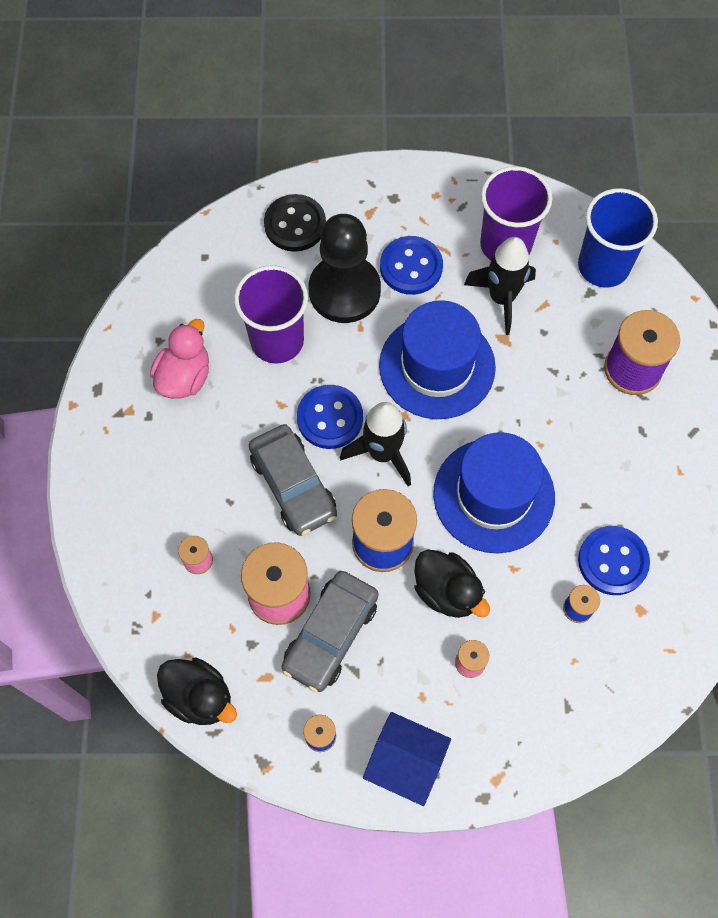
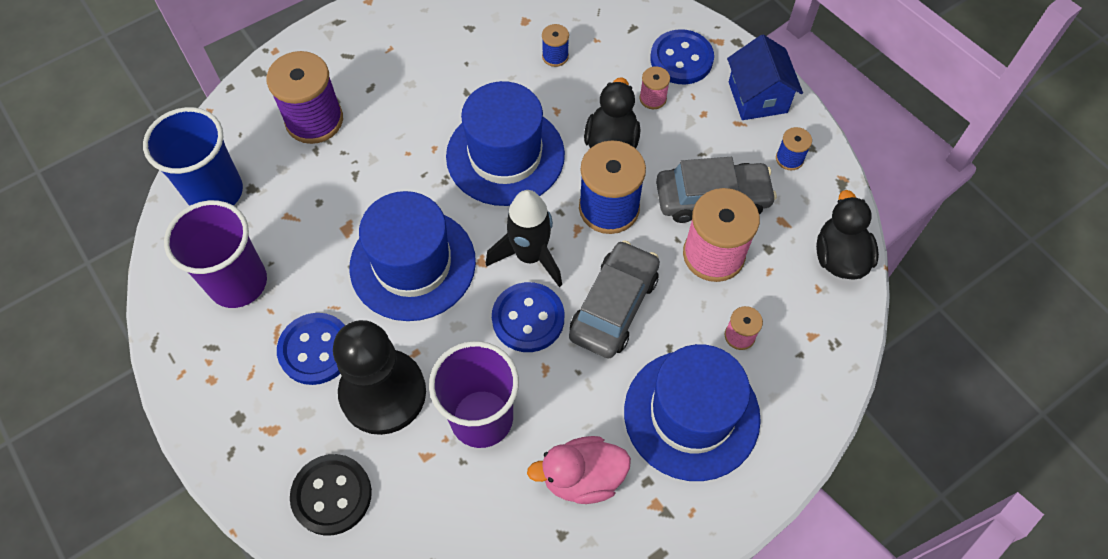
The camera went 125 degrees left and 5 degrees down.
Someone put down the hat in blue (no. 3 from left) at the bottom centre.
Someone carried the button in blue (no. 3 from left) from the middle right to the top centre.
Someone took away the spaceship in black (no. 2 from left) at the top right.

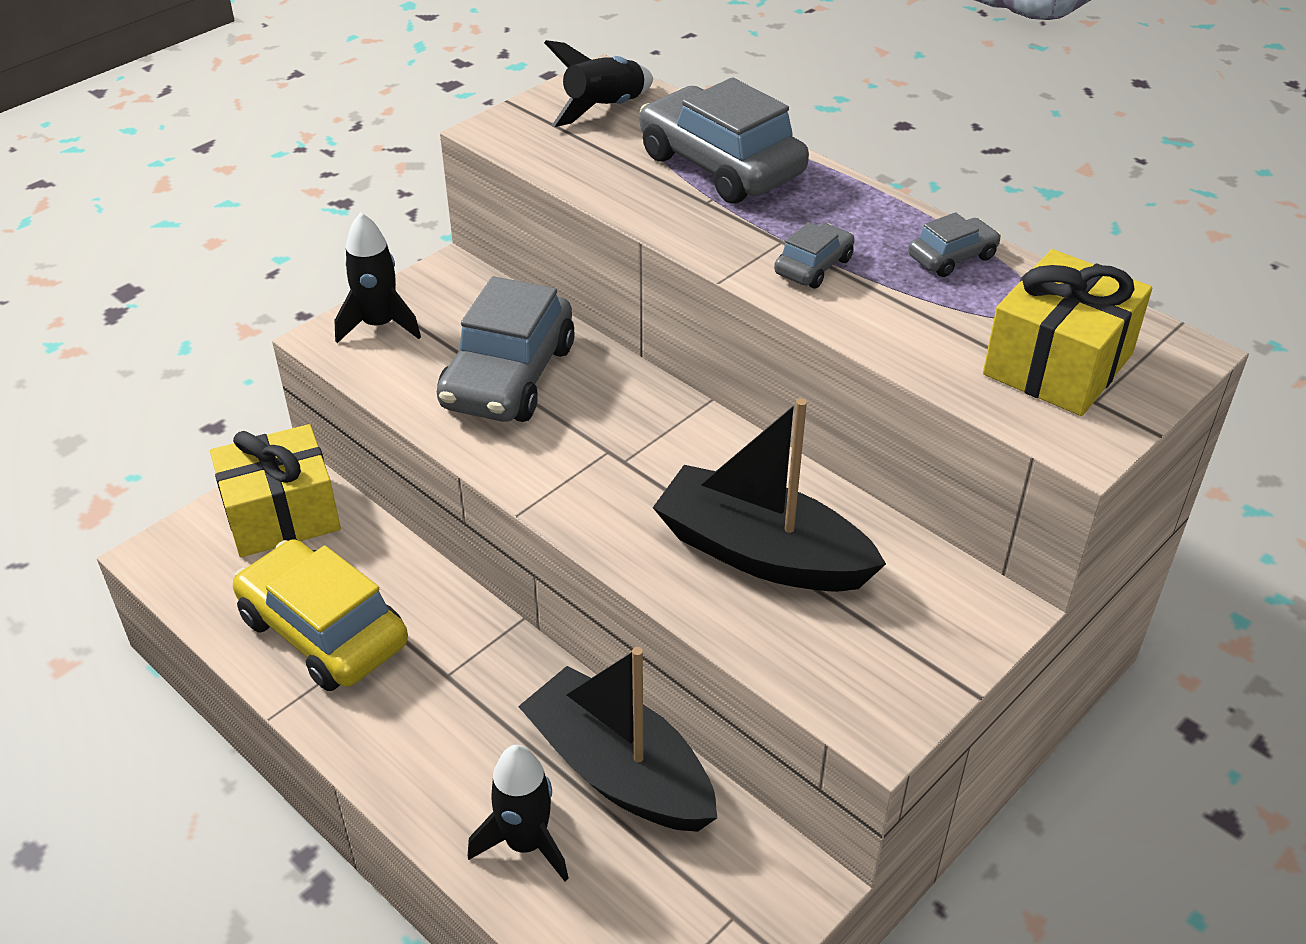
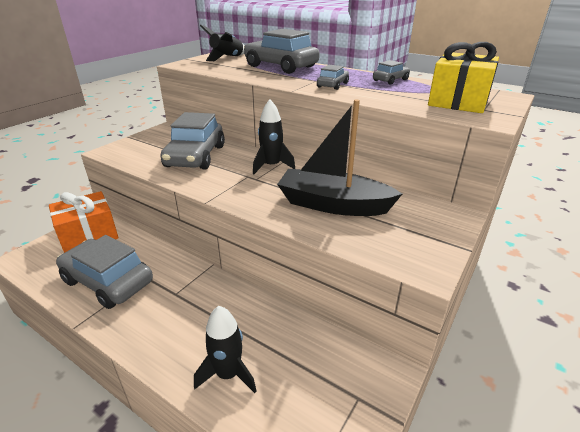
The camera went 10 degrees left and 10 degrees down.
Someone repainted the gift in bright yellow (no. 1 from left) at the middle left, which became the gift in orange at the middle left.
Someone repainted the automobile in bright yellow at the middle left, which became the automobile in gray (no. 1 from left) at the middle left.
Someone carried the spaceship in black (no. 1 from left in the first image) from the top left to the top centre.
Someone took away the boat in black (no. 1 from left) at the bottom centre.

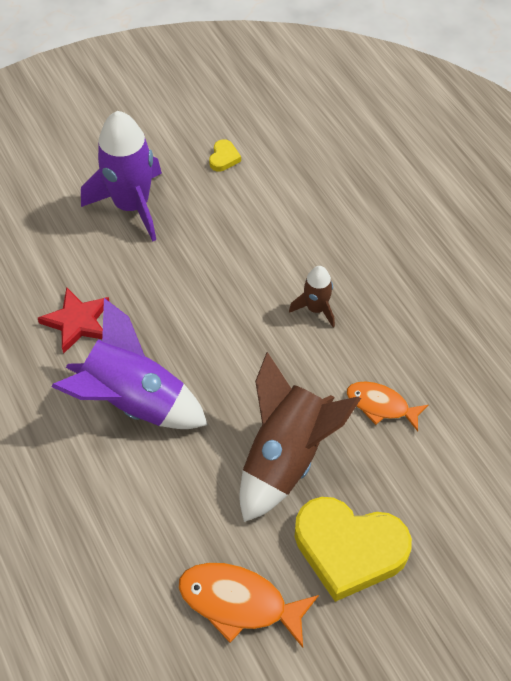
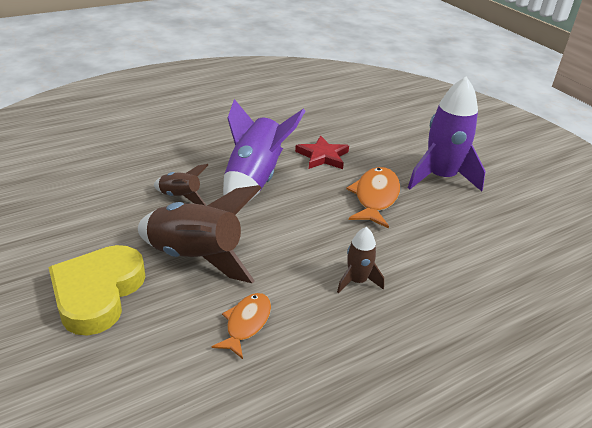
The camera went 85 degrees right and 20 degrees down.
Someone put down the spaceship in dark brown (no. 1 from left) at the middle left.
Someone carried the fish figure in orange (no. 1 from left in the first image) from the bottom centre to the centre.
Someone took away the love heart in bright yellow (no. 1 from left) at the top centre.

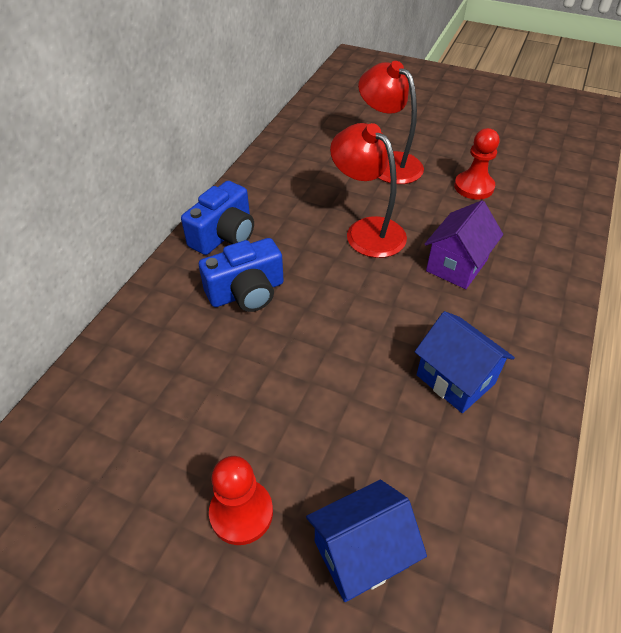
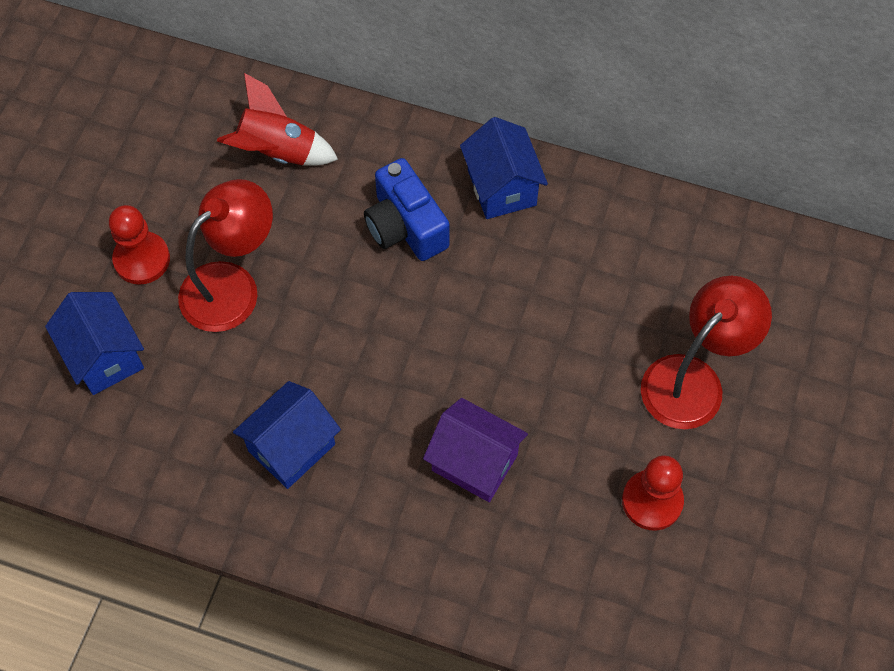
The camera went 85 degrees right and 15 degrees up.
Someone carried the lamp in crimson (no. 1 from left) from the top centre to the middle left.
Someone put down the spaceship in crimson at the top left.
Someone swapped the compact camera in blue (no. 1 from left) at the centre for the toy house in blue (no. 3 from left) at the top centre.

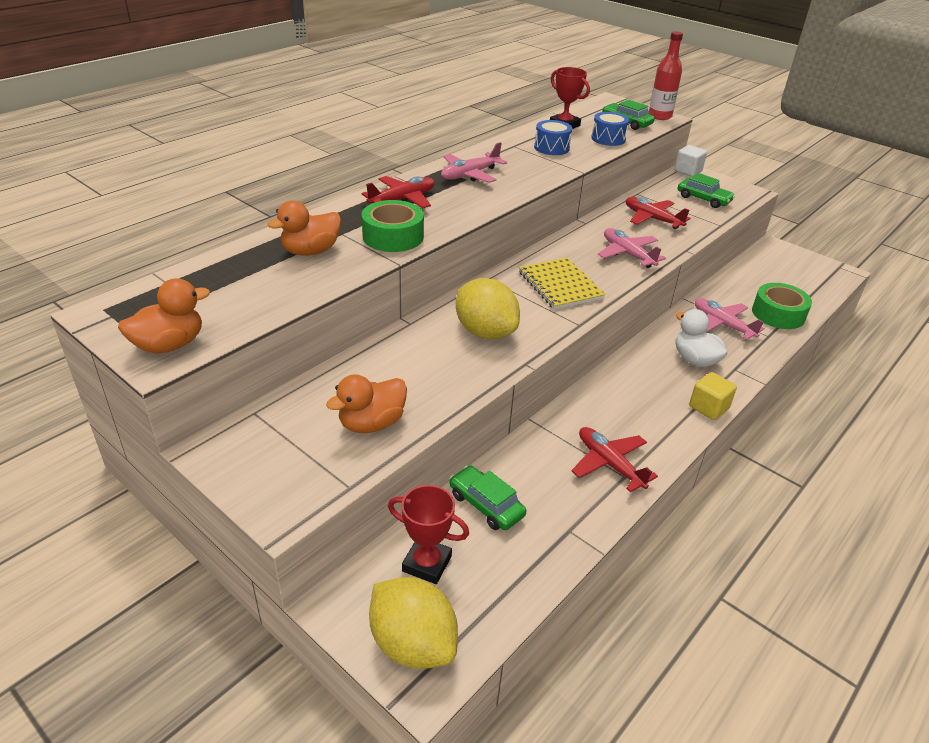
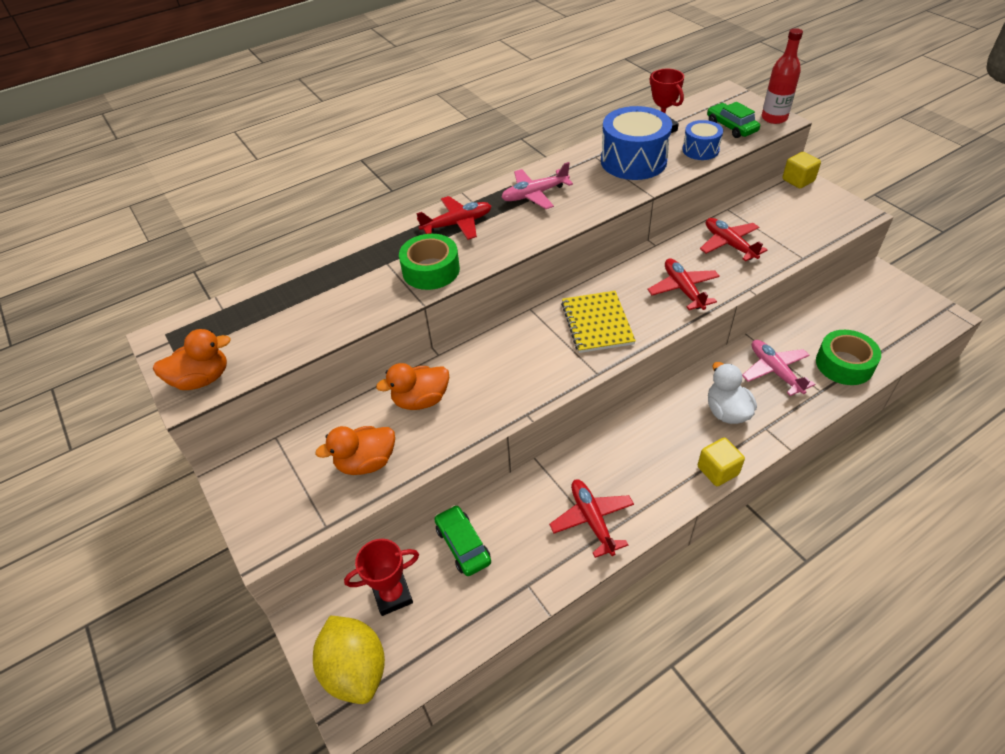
The camera went 20 degrees right and 10 degrees up.
Someone rotated the award cup in crimson (no. 1 from left) at the bottom centre by 60 degrees counterclockwise.
Someone carried the rubber duck in orange (no. 2 from left in the first image) from the top left to the centre.
Someone scaled the snare drum in blue (no. 1 from left) at the top centre by 1.81.
Someone repainted the toy plane in rosy (no. 2 from left) at the middle right, which became the toy plane in crimson (no. 3 from left) at the middle right.
Someone repainted the solid cube in white at the top right, which became the solid cube in bright yellow (no. 2 from left) at the top right.
Someone took away the toy lemon in bright yellow (no. 2 from left) at the centre.
Someone took away the automobile in emerald (no. 3 from left) at the top right.

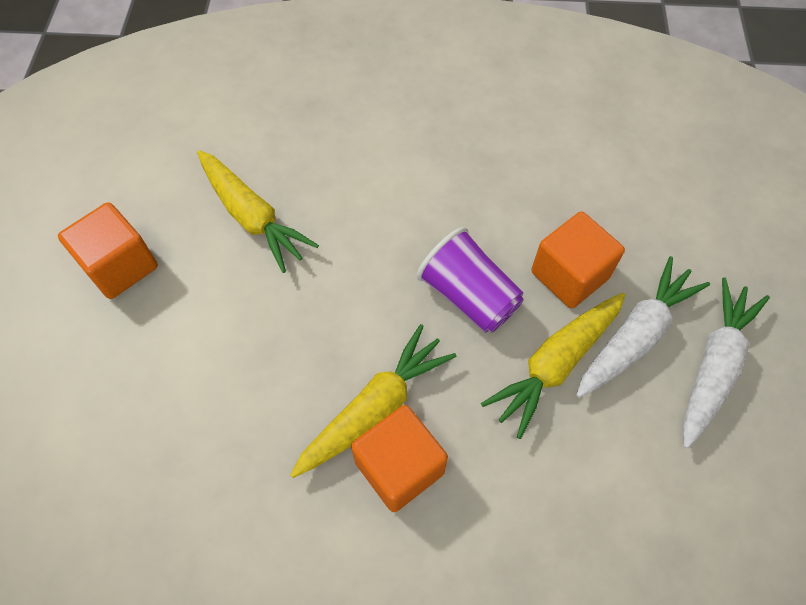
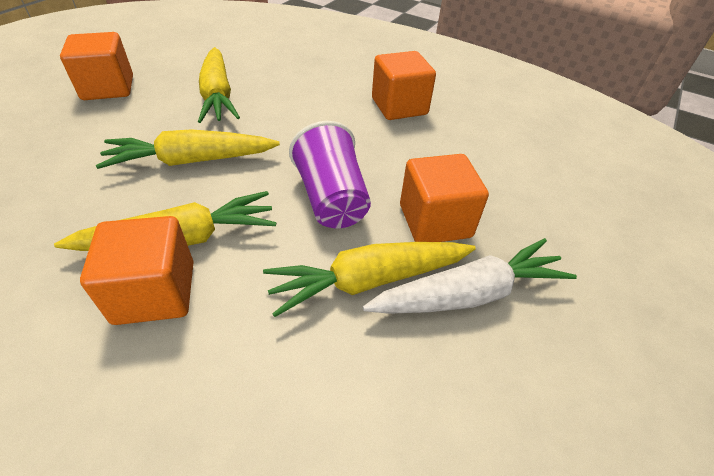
The camera went 25 degrees right and 15 degrees down.
Someone put down the toy carrot in bright yellow (no. 2 from left) at the top left.
Someone put down the solid cube in orange (no. 3 from left) at the top centre.
Someone took away the toy carrot in white (no. 2 from left) at the middle right.

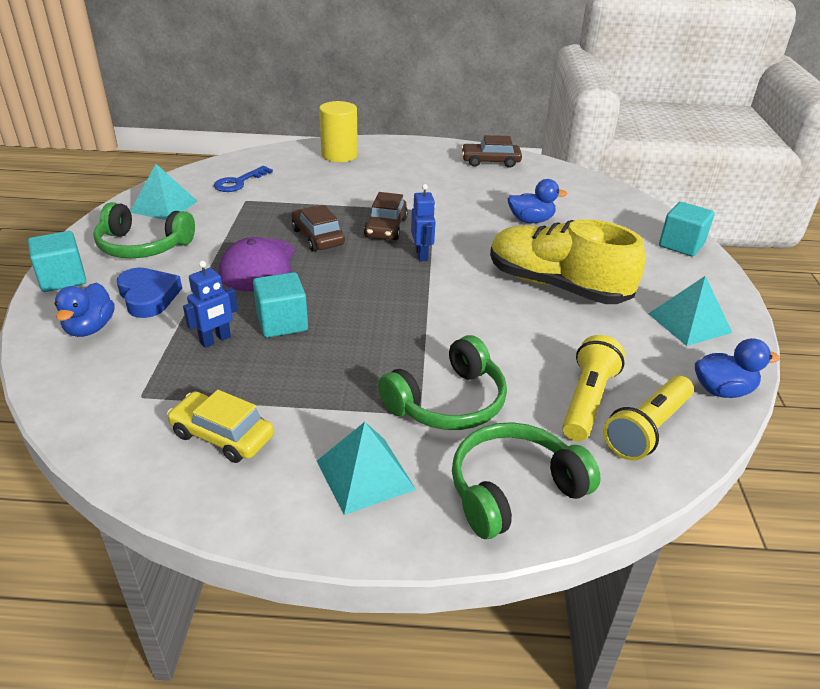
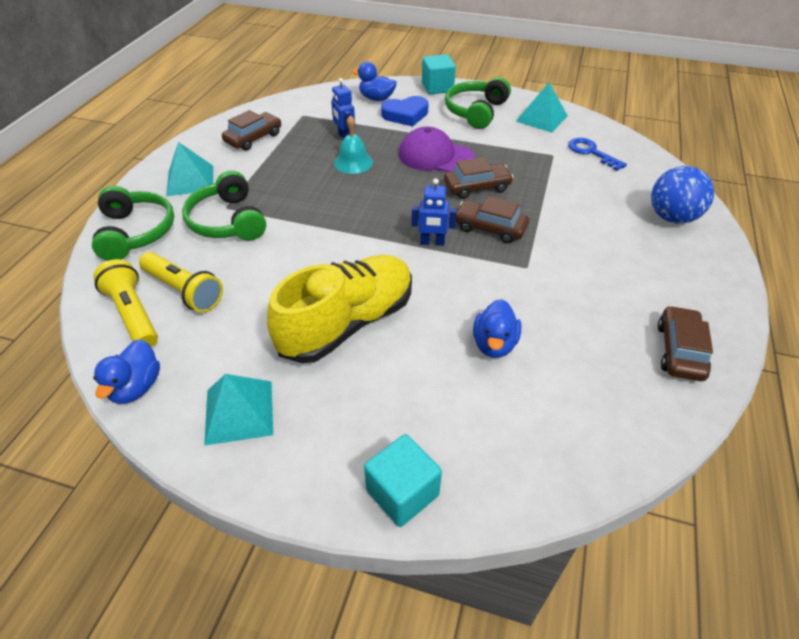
The camera went 105 degrees right and 10 degrees up.
Someone repainted the automobile in bright yellow at the middle left, which became the automobile in dark brown (no. 1 from left) at the top left.
Someone swapped the solid cube in teal (no. 2 from left) at the centre for the school bell in teal at the top centre.
Someone swapped the solid cylinder in bright yellow at the top centre for the play ball in blue at the top right.

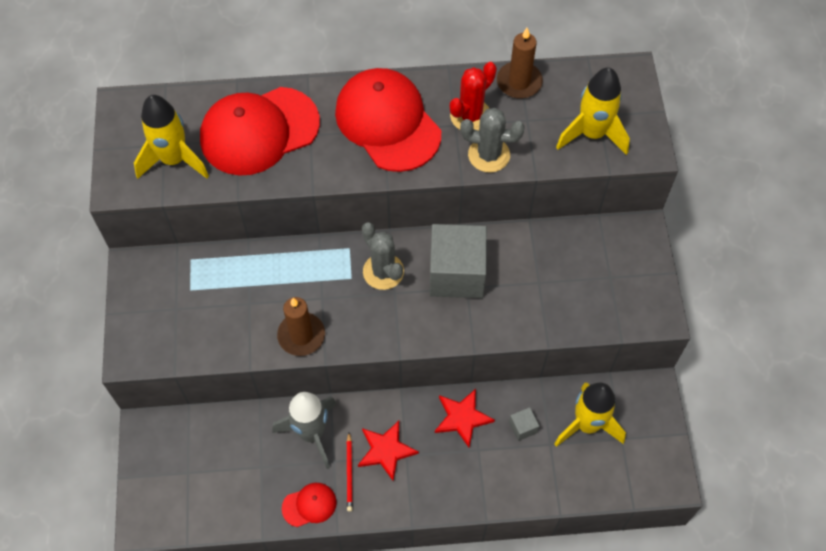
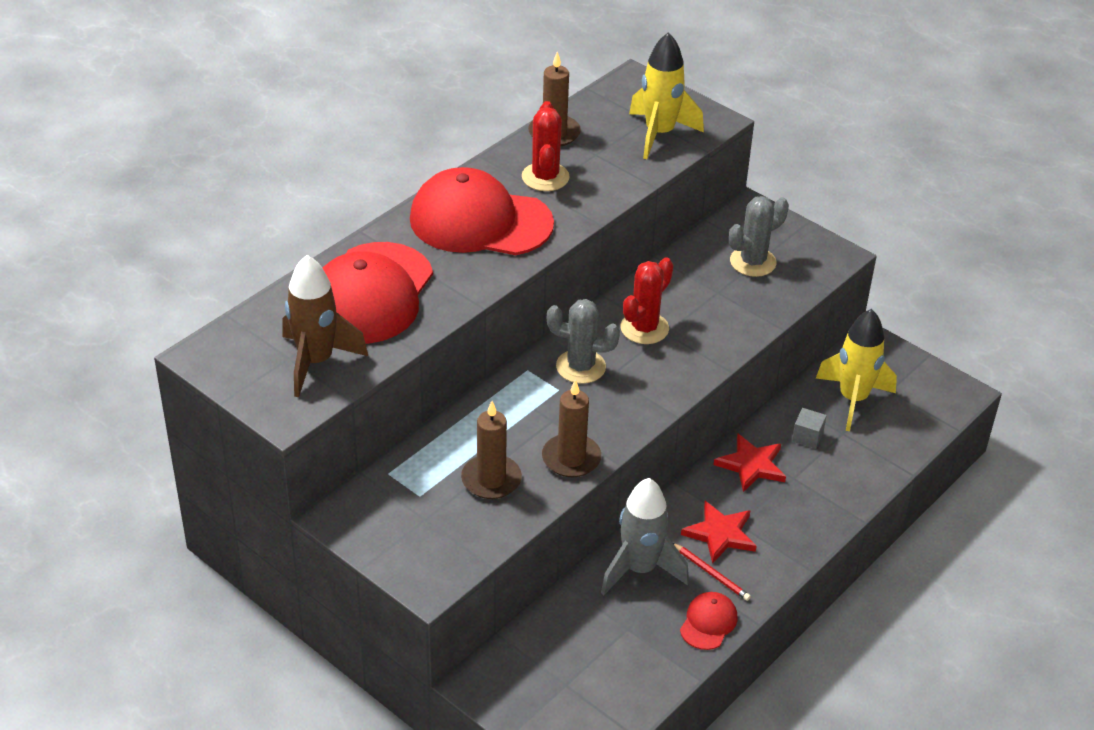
The camera went 45 degrees left and 20 degrees down.
Someone repainted the spaceship in bright yellow (no. 1 from left) at the top left, which became the spaceship in dark brown at the middle left.
Someone put down the pillar candle in dark brown (no. 1 from left) at the centre.
Someone swapped the solid cube in gray (no. 1 from left) at the centre for the prickly plant in crimson (no. 2 from left) at the centre.
Someone carried the prickly plant in gray (no. 2 from left) from the top centre to the top right.

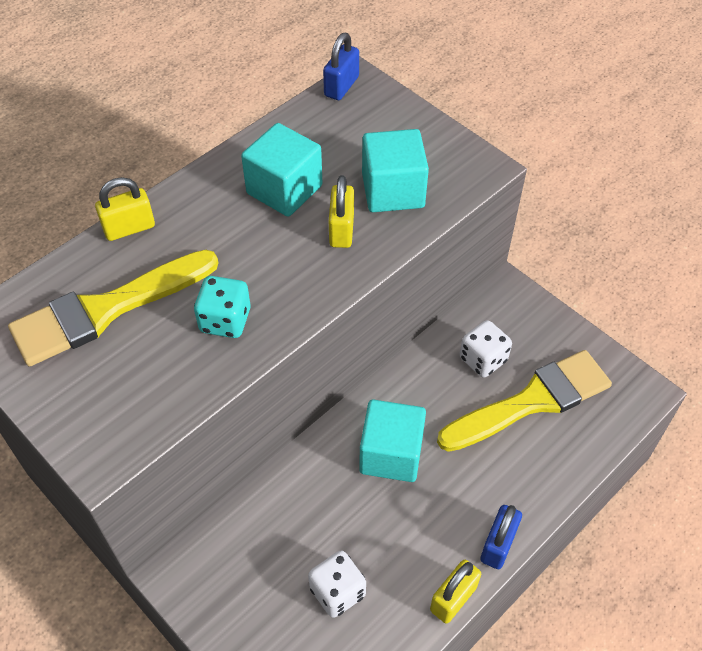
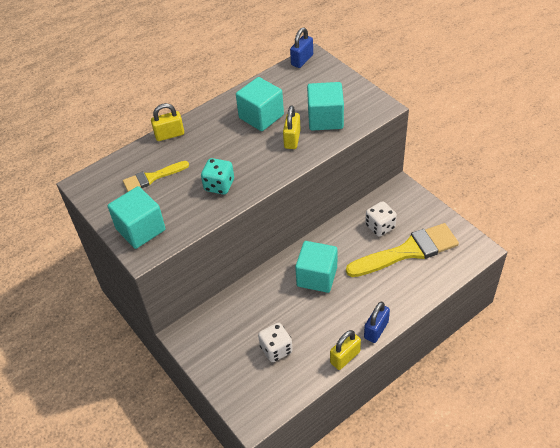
The camera went 10 degrees right and 5 degrees down.
Someone put down the solid cube in teal (no. 1 from left) at the middle left.
Someone scaled the paint brush in bright yellow (no. 1 from left) at the middle left by 0.55.

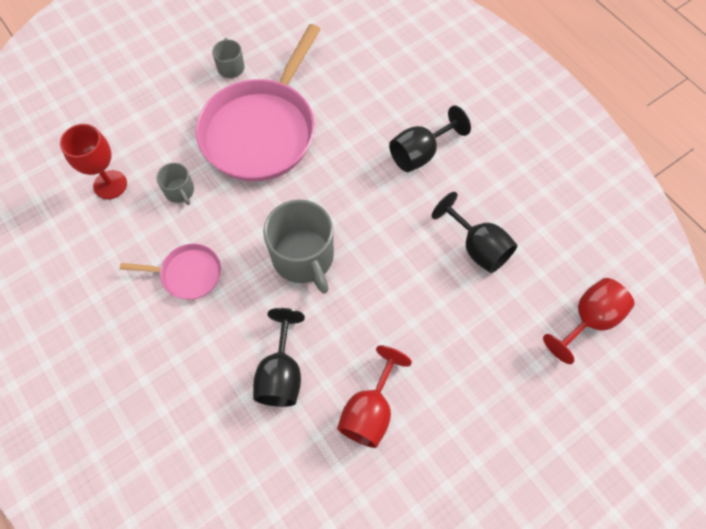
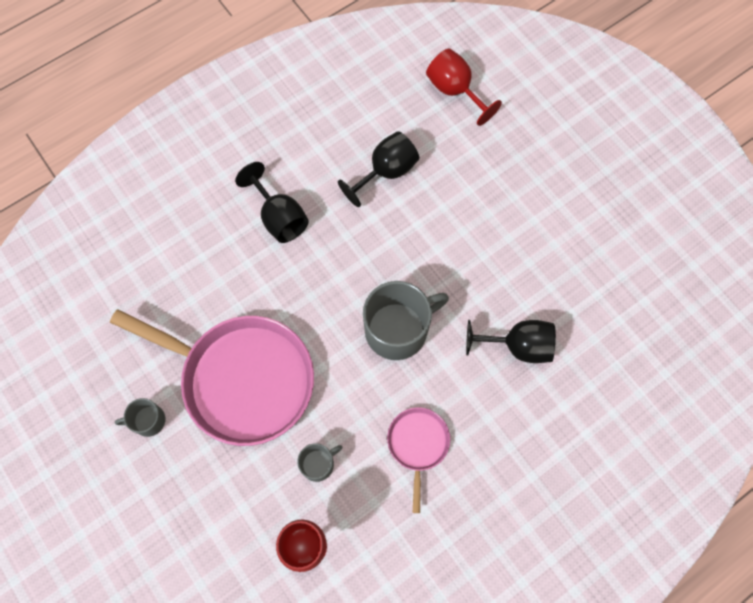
The camera went 90 degrees left and 5 degrees up.
Someone took away the wine glass in crimson (no. 2 from left) at the bottom centre.

